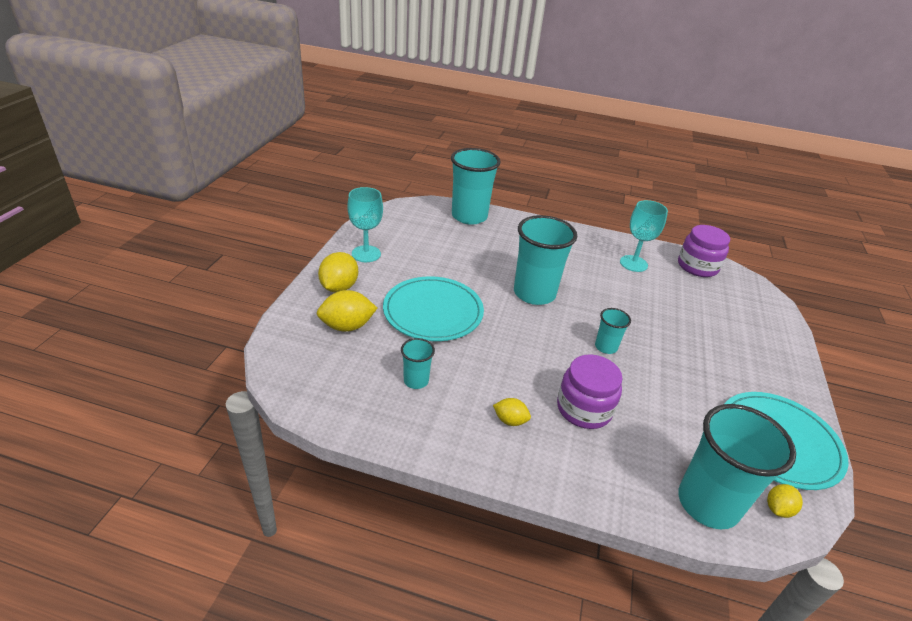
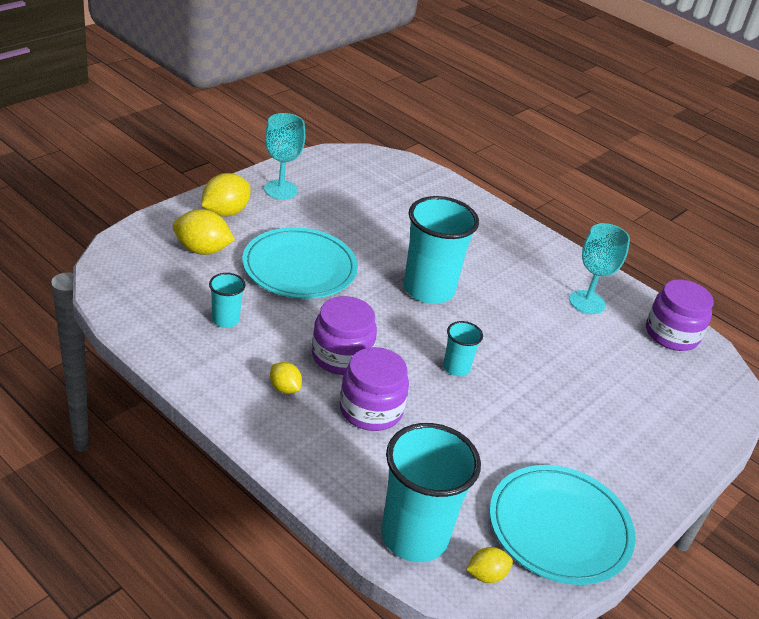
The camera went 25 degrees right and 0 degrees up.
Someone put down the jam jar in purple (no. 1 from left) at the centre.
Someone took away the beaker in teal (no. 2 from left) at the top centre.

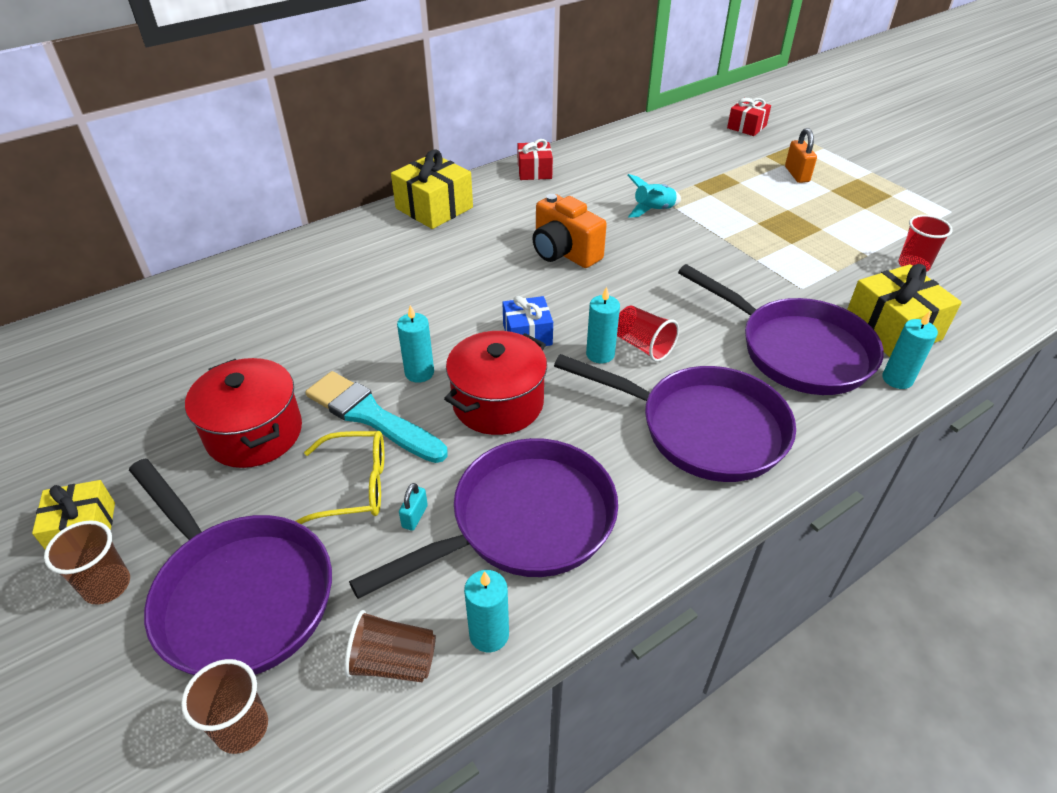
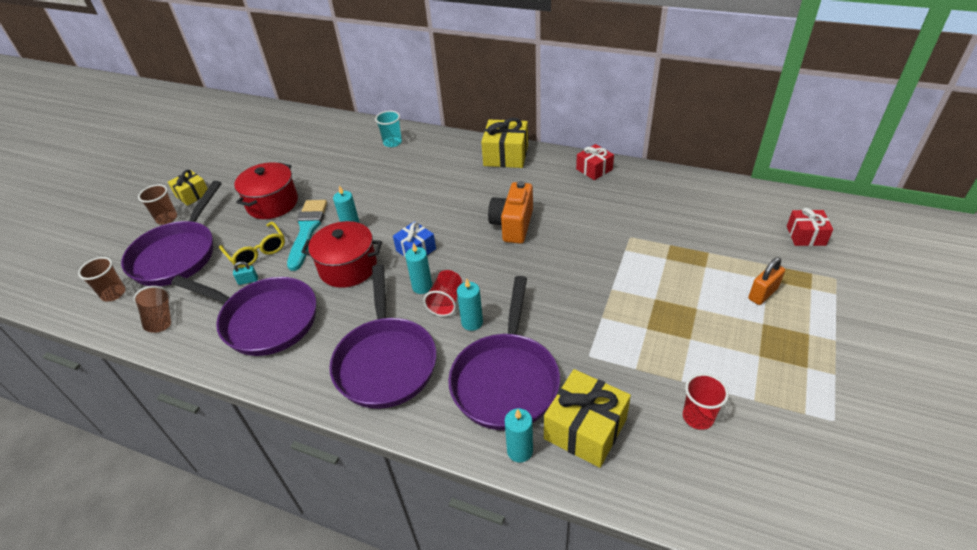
The camera went 60 degrees right and 0 degrees up.
Someone put down the beaker in teal at the top centre.
Someone carried the pillar candle in teal (no. 2 from left in the first image) from the bottom centre to the centre.
Someone took away the spaceship in teal at the top centre.

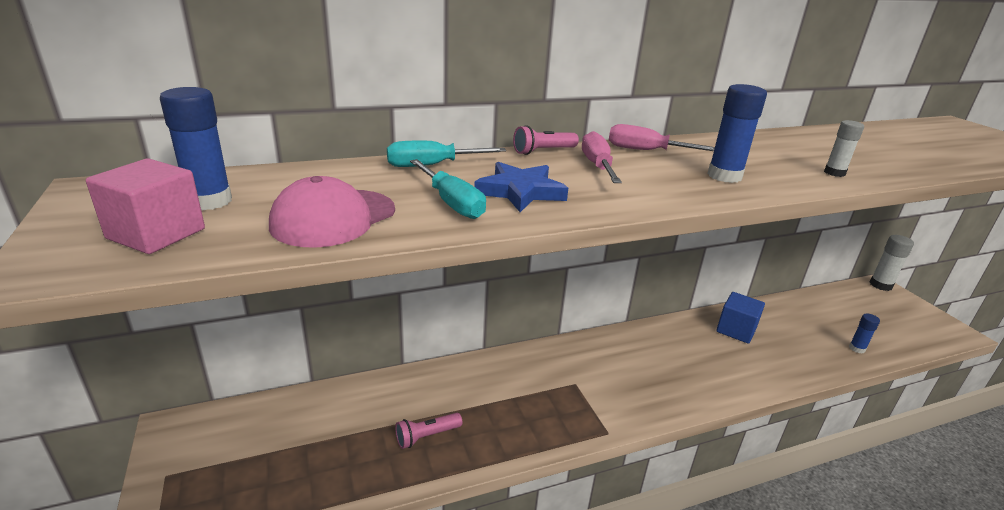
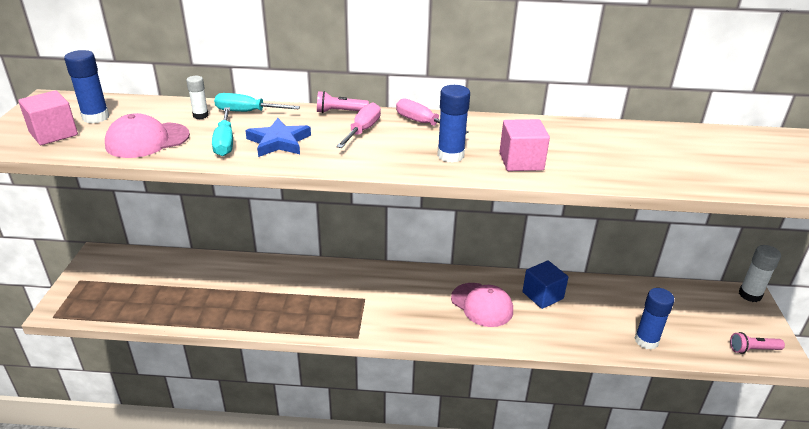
The camera went 25 degrees right and 5 degrees up.
Someone carried the glue stick in white (no. 1 from left) from the top right to the top left.
Someone put down the baseball cap in rosy (no. 2 from left) at the bottom centre.
Someone put down the solid cube in rosy (no. 2 from left) at the centre.
Someone scaled the glue stick in blue (no. 3 from left) at the middle right by 1.63.
Someone carried the torch in rosy (no. 1 from left in the first image) from the bottom centre to the bottom right.

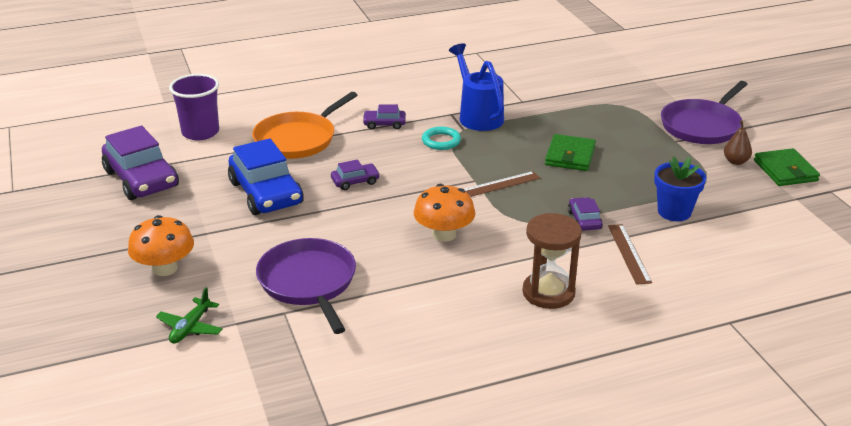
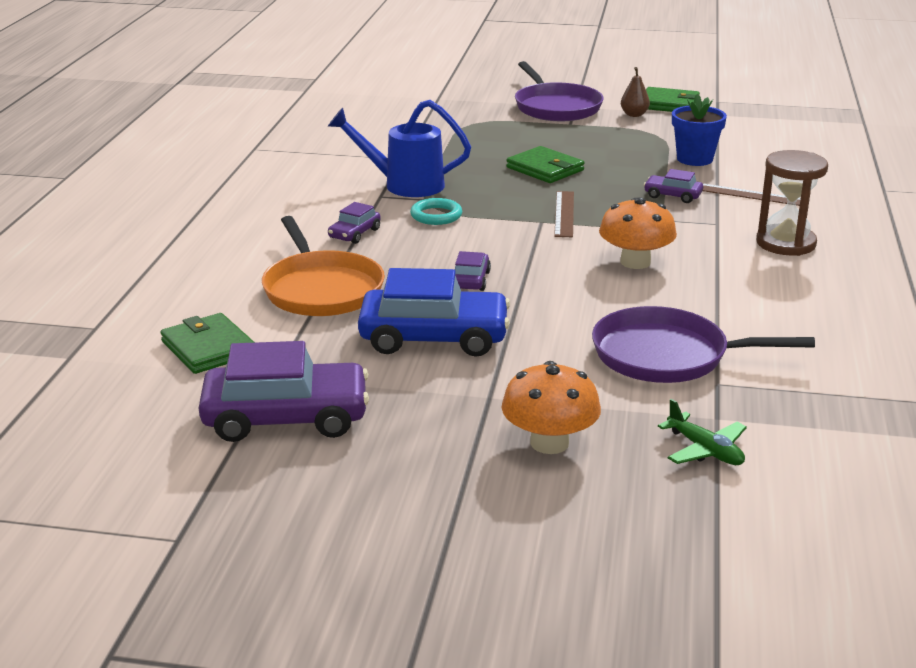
The camera went 60 degrees left and 5 degrees down.
Someone swapped the beaker in purple at the top left for the billfold in emerald (no. 1 from left) at the middle left.

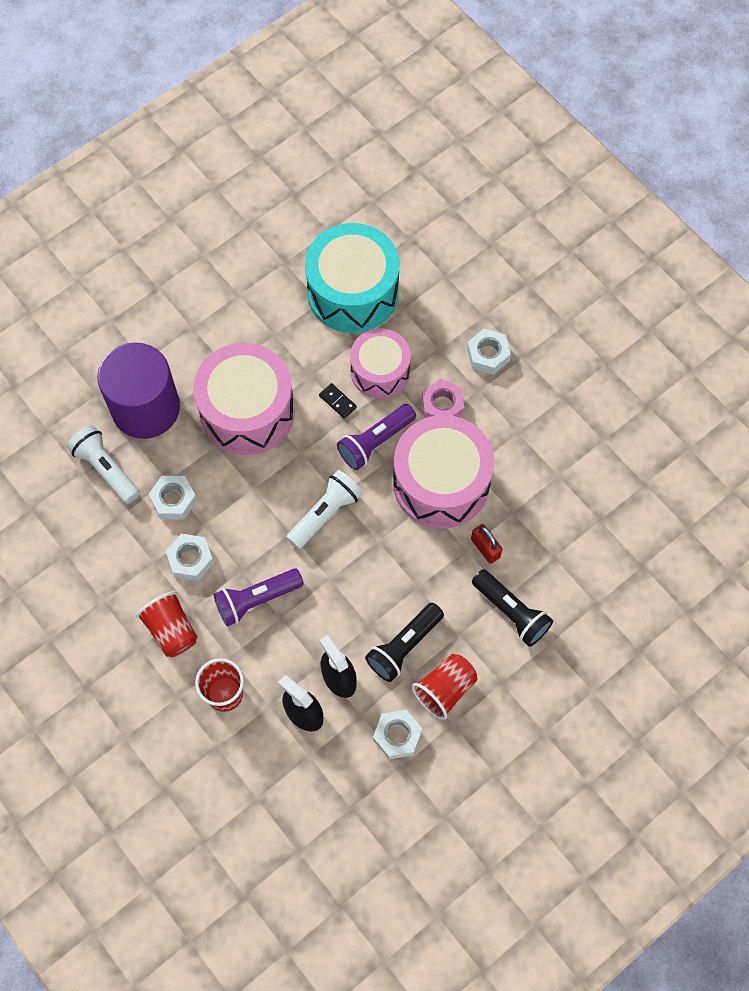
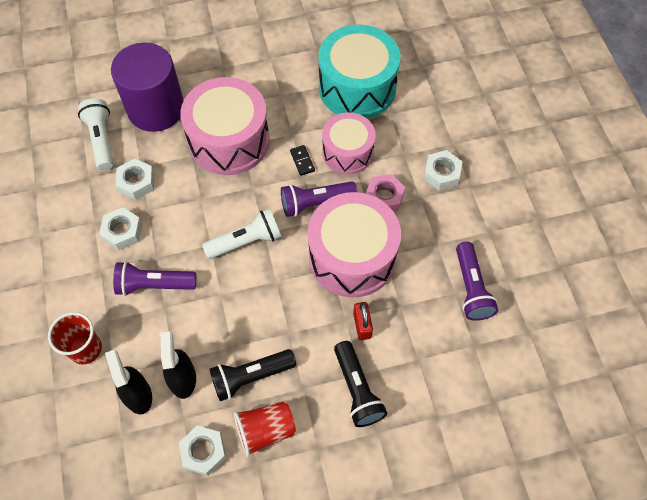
The camera went 25 degrees right and 5 degrees down.
Someone put down the torch in purple (no. 3 from left) at the middle right.
Someone took away the beaker in crimson (no. 1 from left) at the middle left.

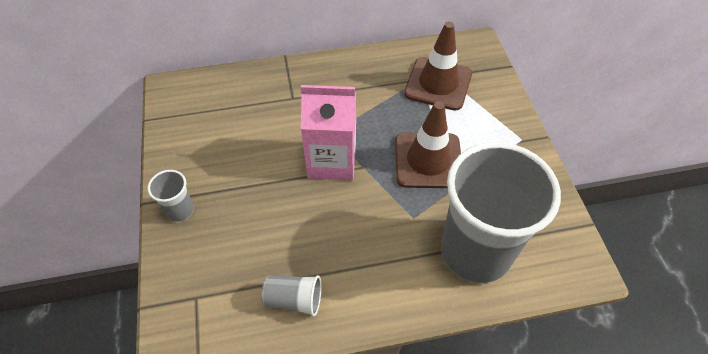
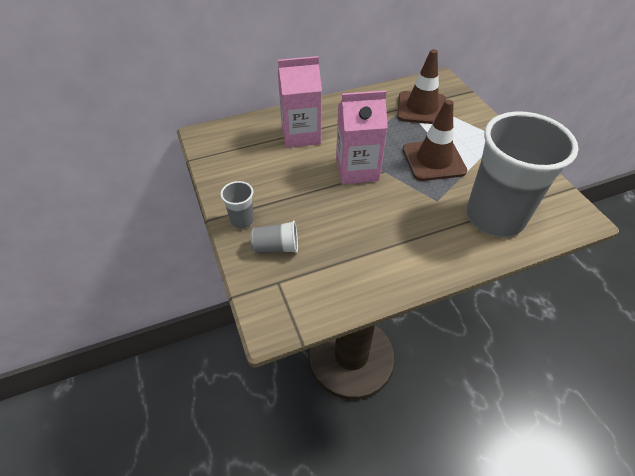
The camera went 10 degrees left and 5 degrees down.
Someone carried the beaker in gray (no. 2 from left) from the bottom centre to the centre.
Someone put down the milk carton in rosy (no. 1 from left) at the top centre.

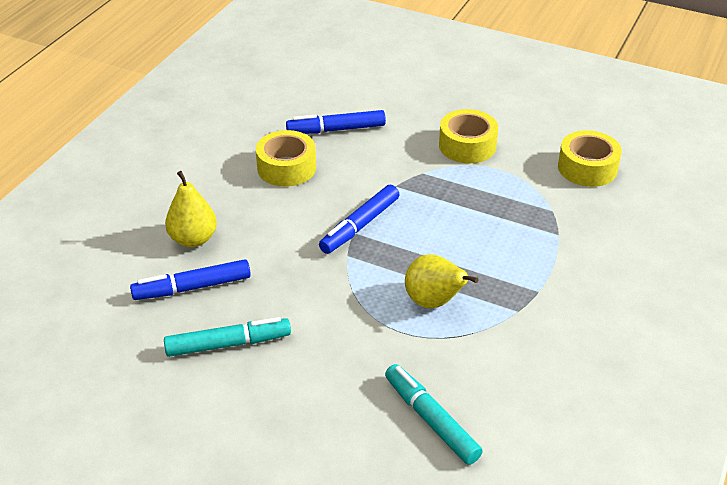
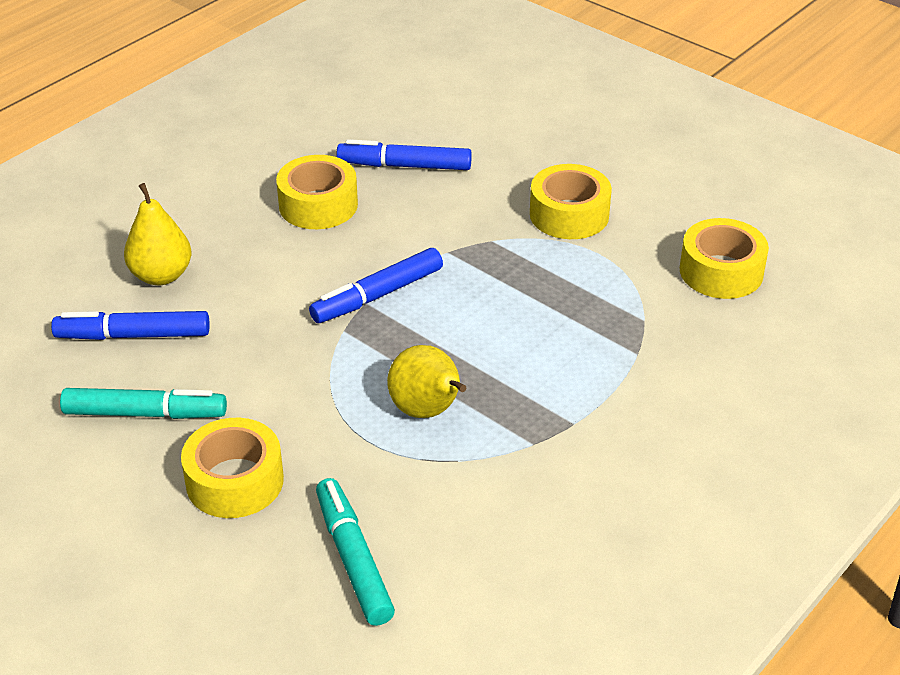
The camera went 15 degrees right and 0 degrees up.
Someone put down the tape in bright yellow (no. 1 from left) at the bottom left.

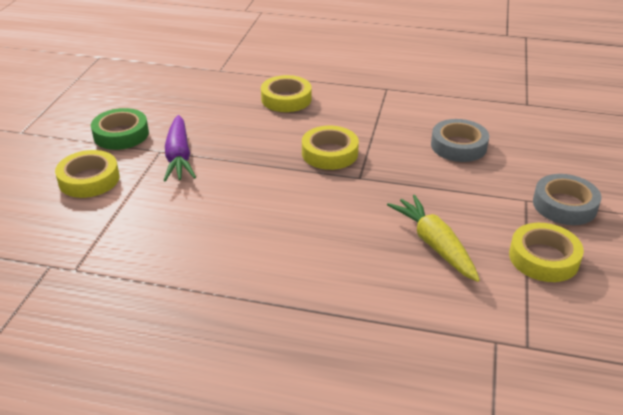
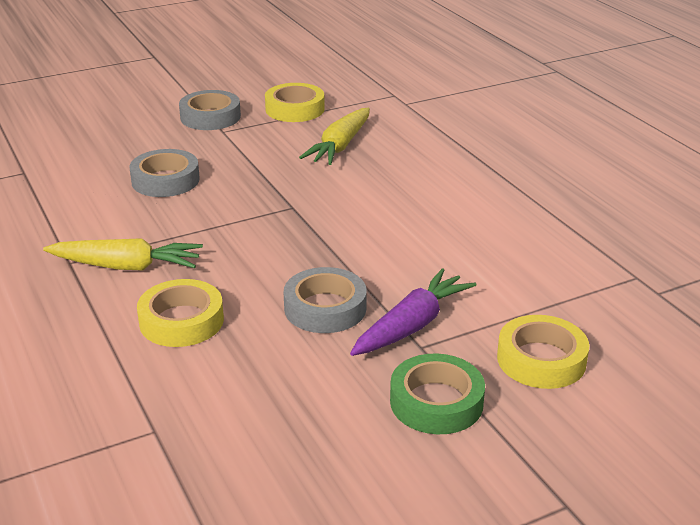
The camera went 130 degrees left and 5 degrees down.
Someone put down the toy carrot in bright yellow (no. 1 from left) at the middle left.
Someone put down the tape in gray (no. 3 from left) at the centre.
Someone took away the tape in bright yellow (no. 3 from left) at the centre.

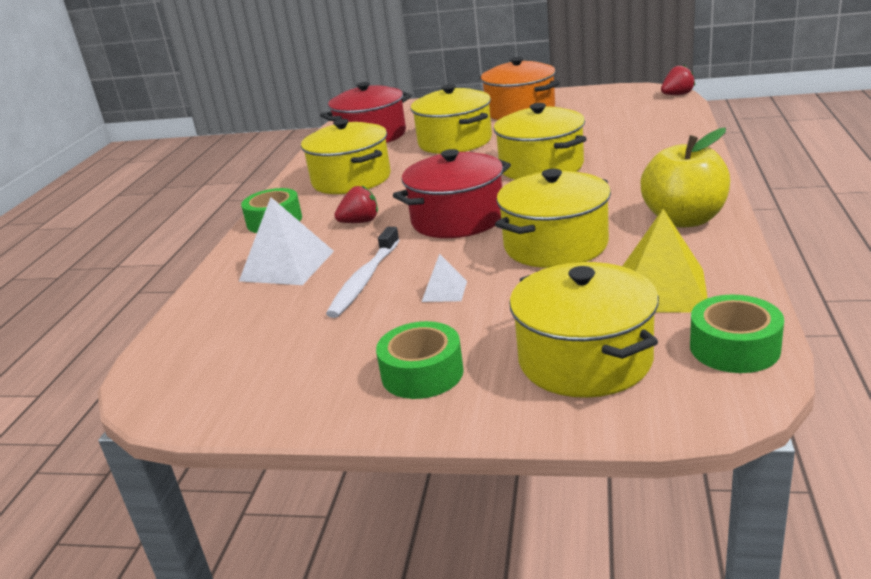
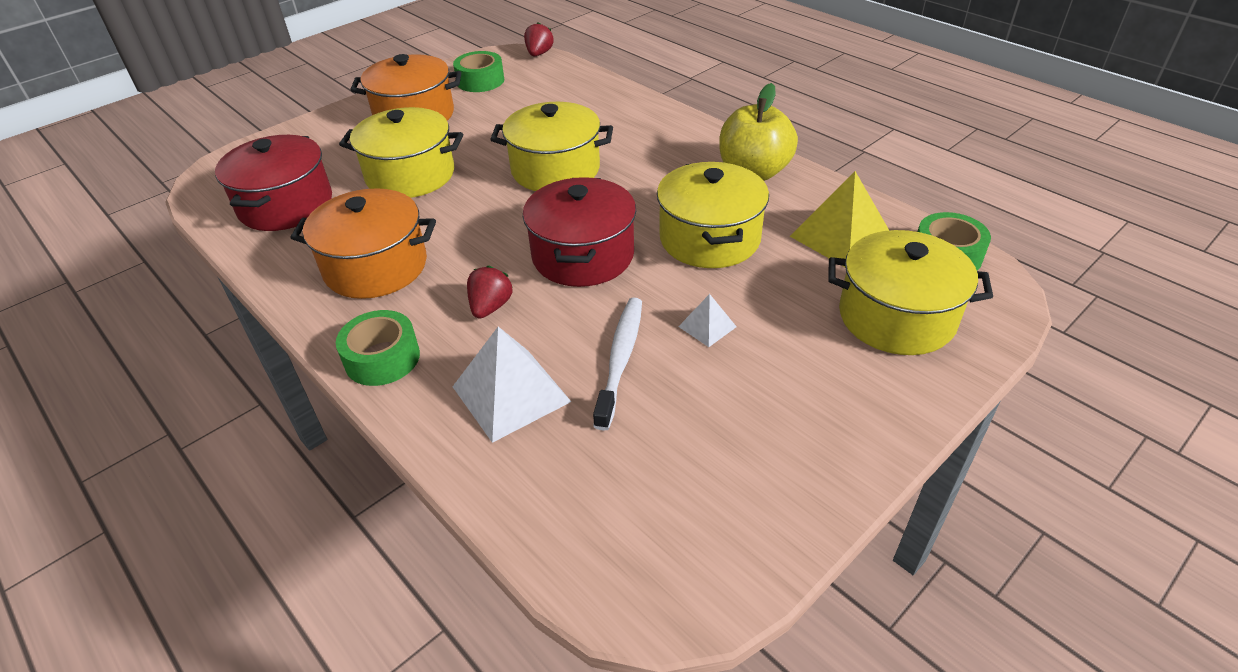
The camera went 55 degrees left and 15 degrees up.
Someone repainted the stockpot in bright yellow (no. 1 from left) at the top centre, which became the stockpot in orange (no. 1 from left) at the middle left.
Someone carried the tape in emerald (no. 2 from left) from the centre to the top centre.
Someone rotated the toothbrush in white at the centre by 135 degrees counterclockwise.

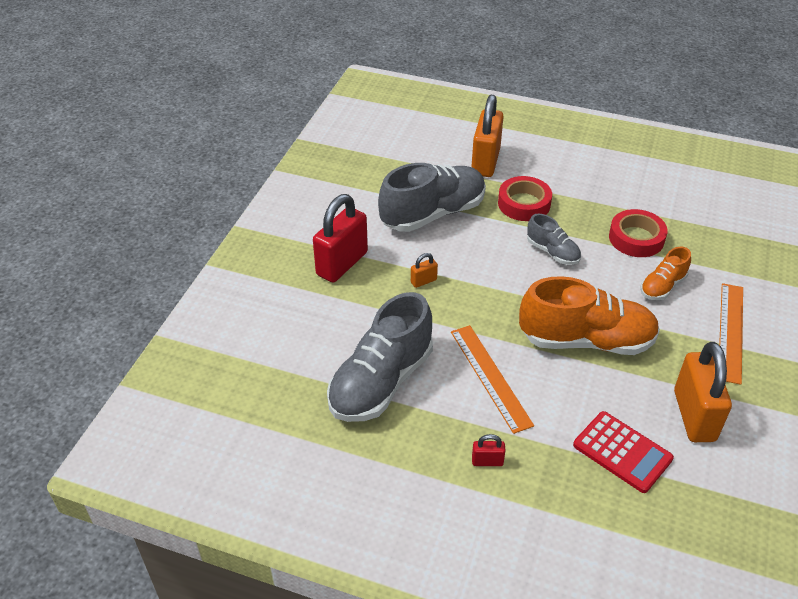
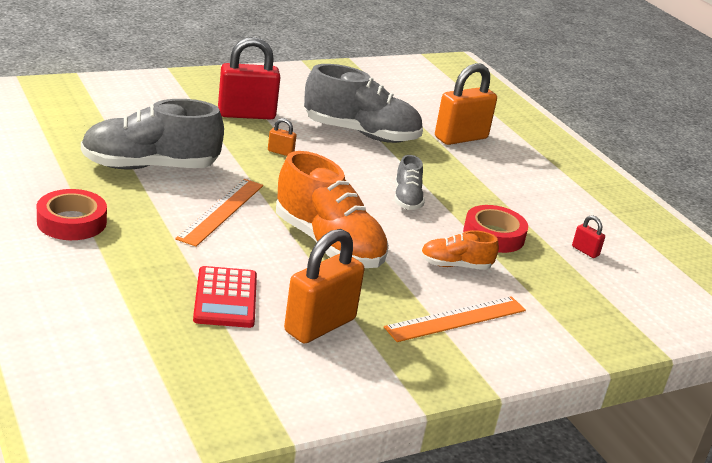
The camera went 40 degrees right and 15 degrees down.
Someone carried the tape in crimson (no. 1 from left) from the top centre to the middle left.
Someone carried the small lock in crimson (no. 2 from left) from the bottom centre to the middle right.

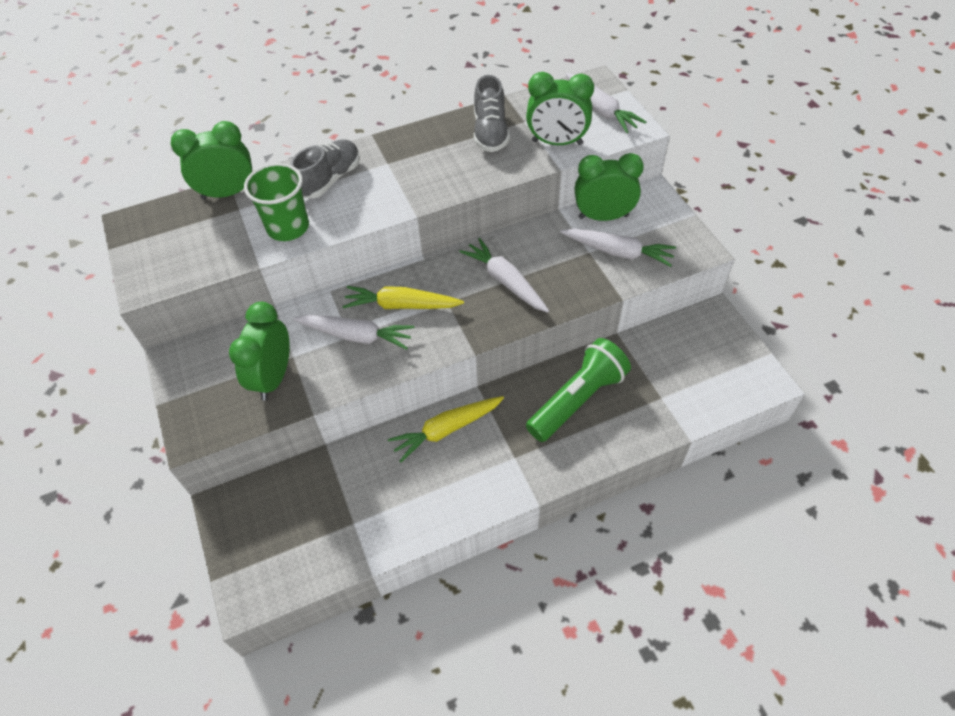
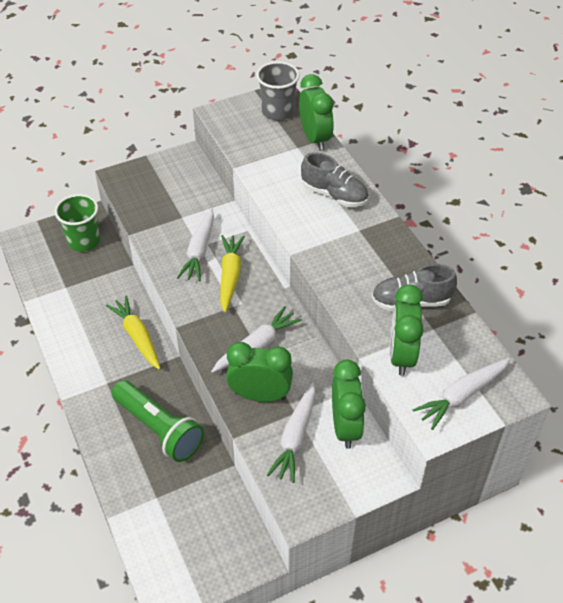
The camera went 85 degrees right and 5 degrees down.
Someone carried the beaker in emerald from the top left to the middle left.
Someone carried the bedside clock in emerald (no. 2 from left in the first image) from the middle left to the centre.
Someone put down the beaker in gray at the top centre.

